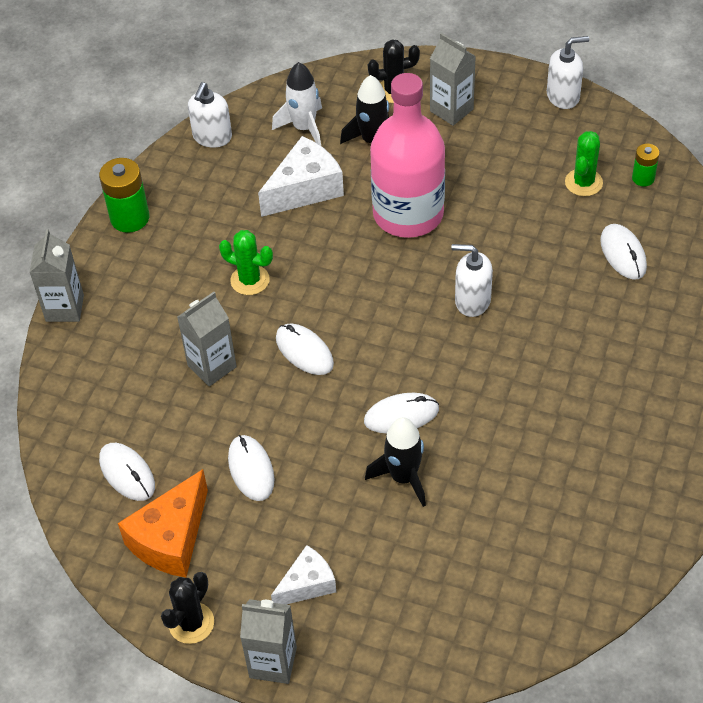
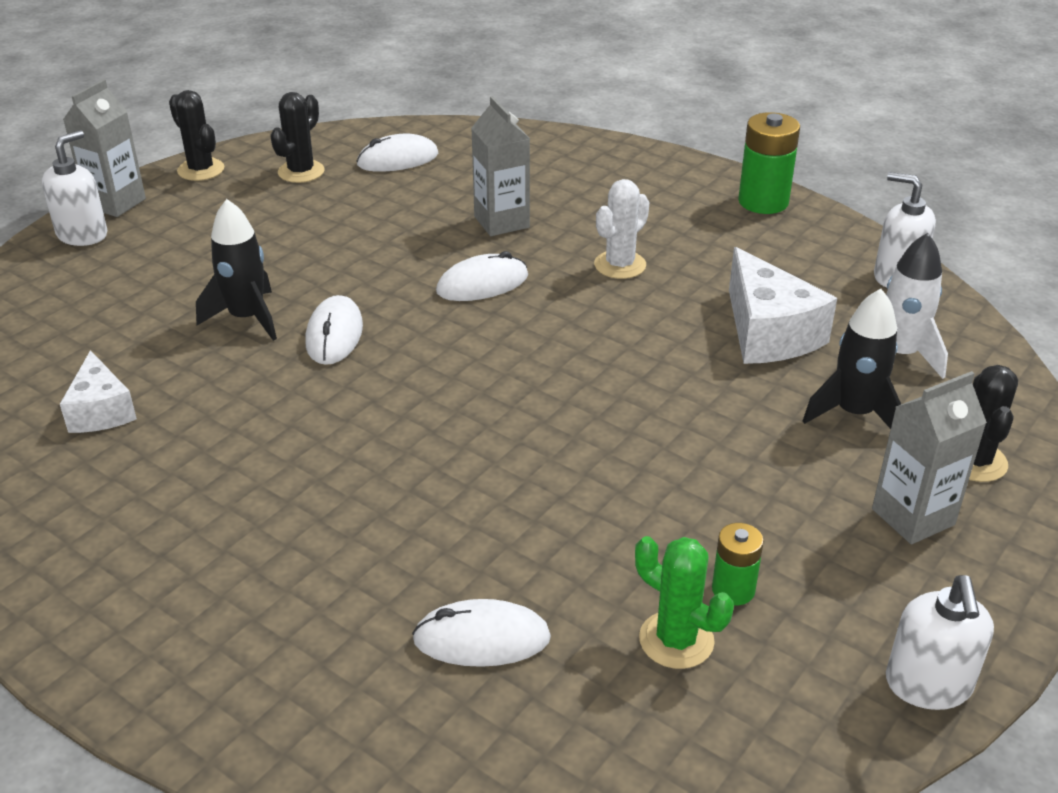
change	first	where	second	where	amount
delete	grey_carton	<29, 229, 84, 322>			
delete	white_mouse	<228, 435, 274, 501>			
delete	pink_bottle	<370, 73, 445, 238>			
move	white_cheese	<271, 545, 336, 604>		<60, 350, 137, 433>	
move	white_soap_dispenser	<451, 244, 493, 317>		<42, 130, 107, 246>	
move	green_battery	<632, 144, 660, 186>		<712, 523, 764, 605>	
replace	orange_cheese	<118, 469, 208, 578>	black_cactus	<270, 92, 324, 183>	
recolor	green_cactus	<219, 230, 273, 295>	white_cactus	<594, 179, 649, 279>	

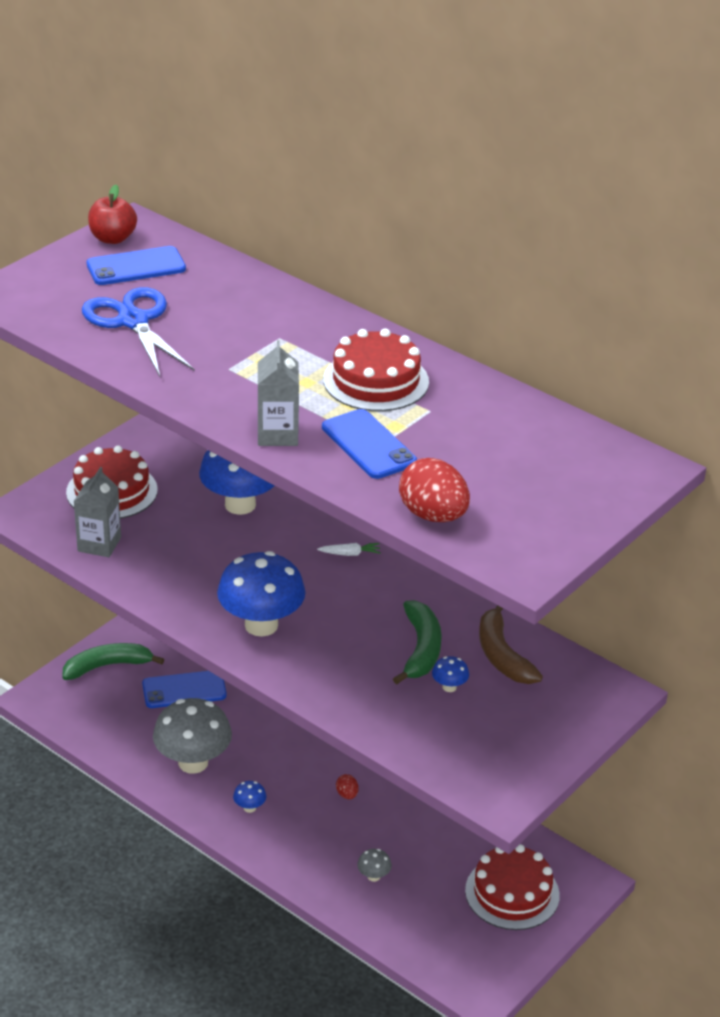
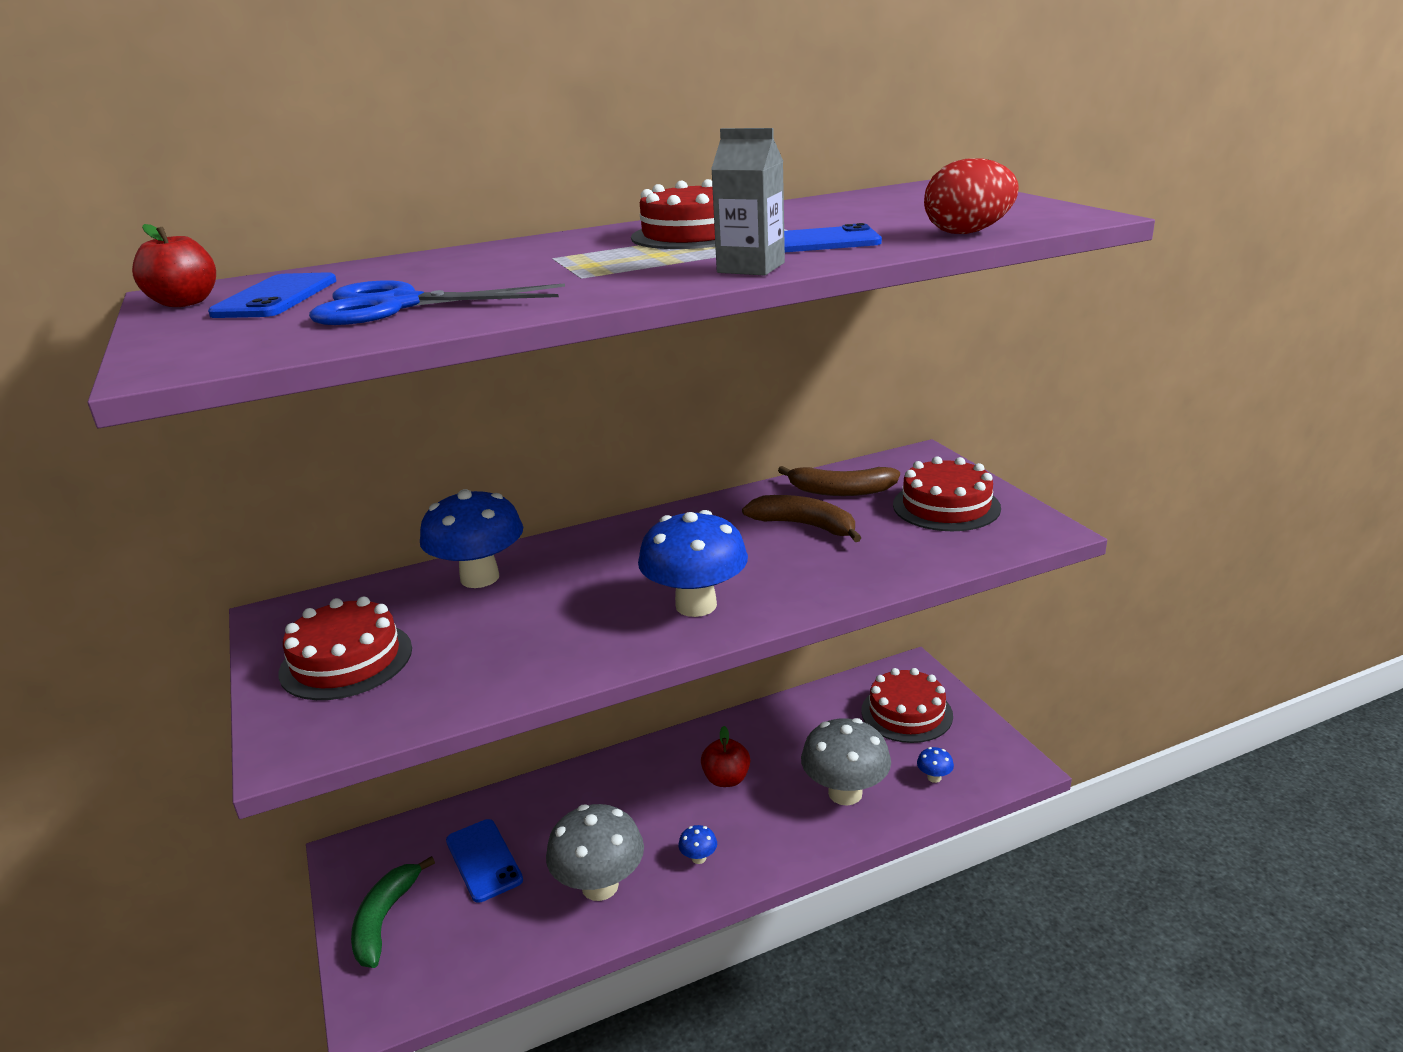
change	first	where	second	where	amount
delete	grey_carton	<73, 467, 121, 557>			
delete	white_carrot	<317, 543, 381, 556>			
insert			red_cake	<893, 456, 1001, 531>	
move	blue_mushroom	<432, 656, 469, 692>		<917, 747, 954, 783>	
replace	red_egg	<336, 774, 358, 799>	red_apple	<701, 726, 750, 787>	
recolor	green_banana	<393, 600, 442, 684>	brown_banana	<742, 495, 861, 542>	
rotate	blue_phone	<142, 671, 227, 708>		<446, 819, 523, 903>	45 degrees counterclockwise
resize	grey_mushroom	<357, 849, 392, 882>		<801, 718, 891, 806>	x2.42

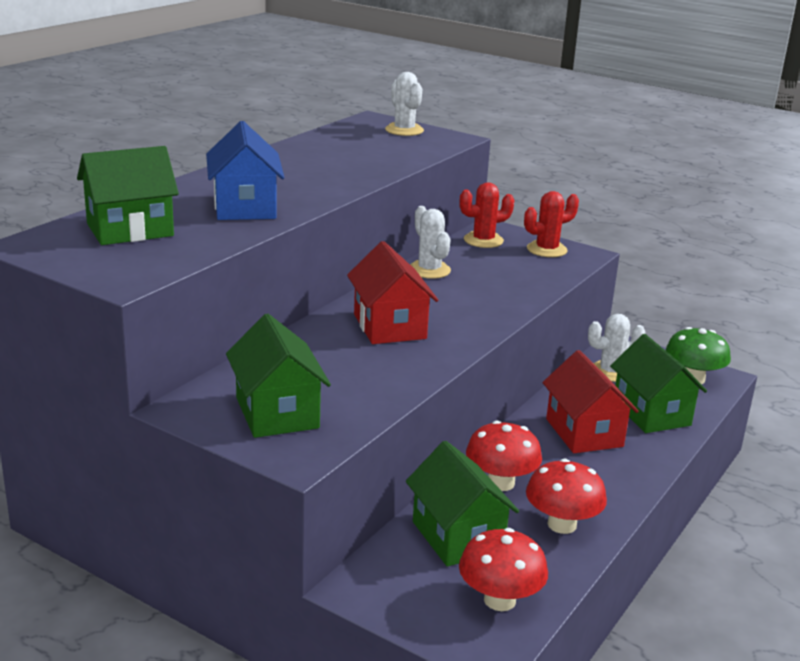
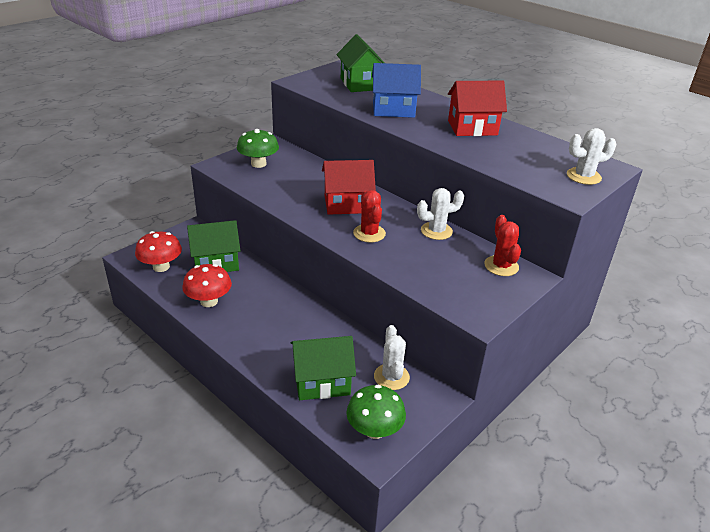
change	first	where	second	where	amount
delete	red_mushroom	<466, 421, 542, 491>			
move	red_cactus	<524, 191, 579, 257>		<353, 190, 386, 243>	
move	red_house	<543, 350, 639, 453>		<448, 81, 507, 136>	
replace	green_house	<226, 314, 331, 438>	green_mushroom	<237, 129, 279, 168>	

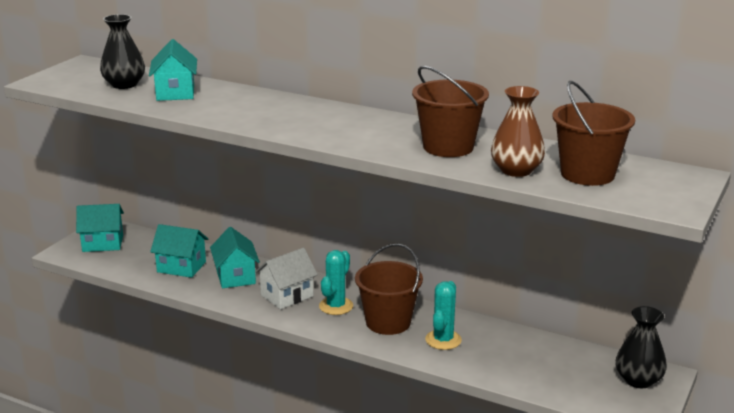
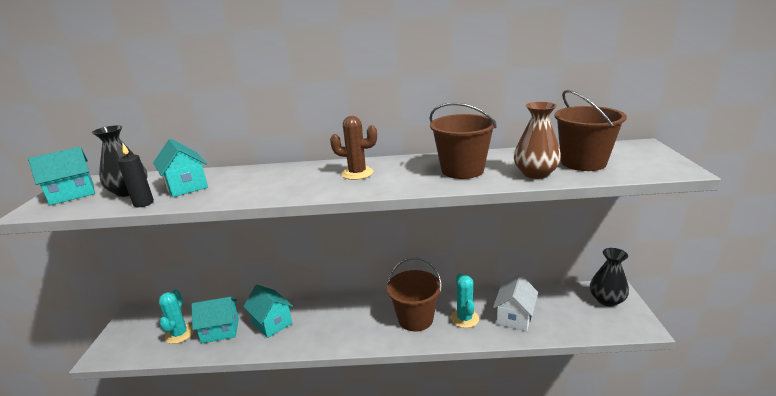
change	first	where	second	where	amount
insert			black_candle	<117, 144, 154, 207>	
insert			brown_cactus	<330, 116, 377, 180>	
move	turquoise_house	<76, 204, 124, 252>		<28, 147, 95, 205>	
move	white_house	<255, 248, 318, 309>		<493, 274, 538, 331>	
move	turquoise_cactus	<319, 250, 353, 315>		<159, 290, 194, 344>	

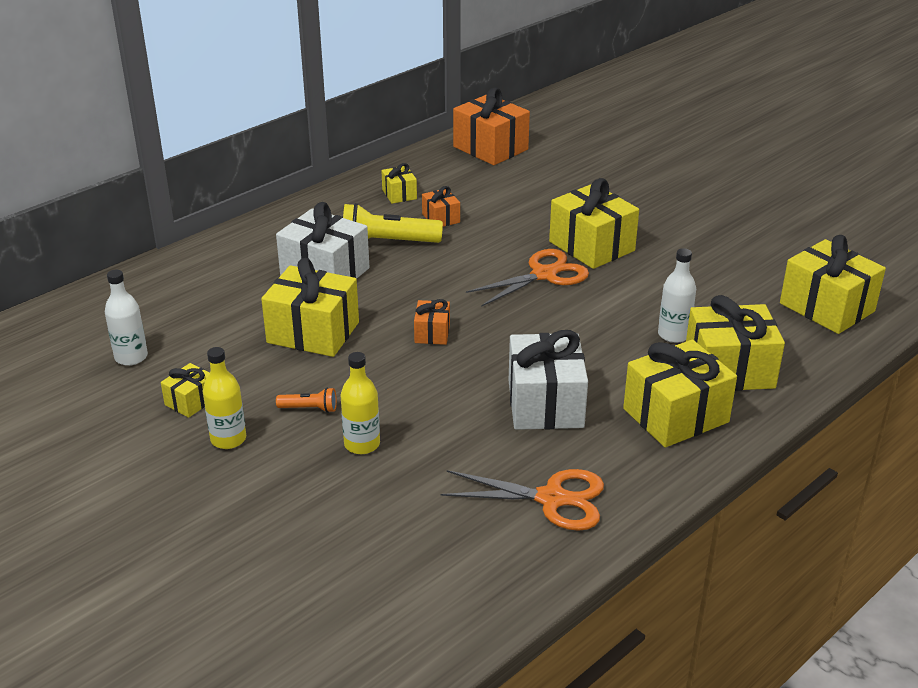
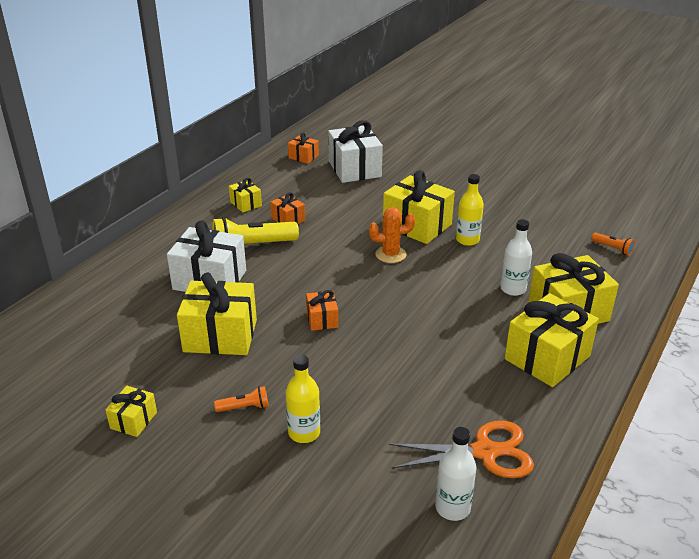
change	first	where	second	where	amount
move	white_bottle	<105, 270, 148, 366>		<435, 427, 476, 521>	
move	yellow_bottle	<203, 347, 246, 449>		<456, 174, 484, 246>	
move	white_gift	<509, 330, 588, 430>		<328, 120, 383, 183>	
replace	orange_scissors	<466, 249, 589, 307>	orange_cactus	<369, 207, 415, 263>	
replace	yellow_gift	<780, 235, 886, 334>	orange_flashlight	<591, 233, 635, 255>	
resize	orange_gift	<453, 87, 530, 165>		<288, 133, 319, 164>	x0.50

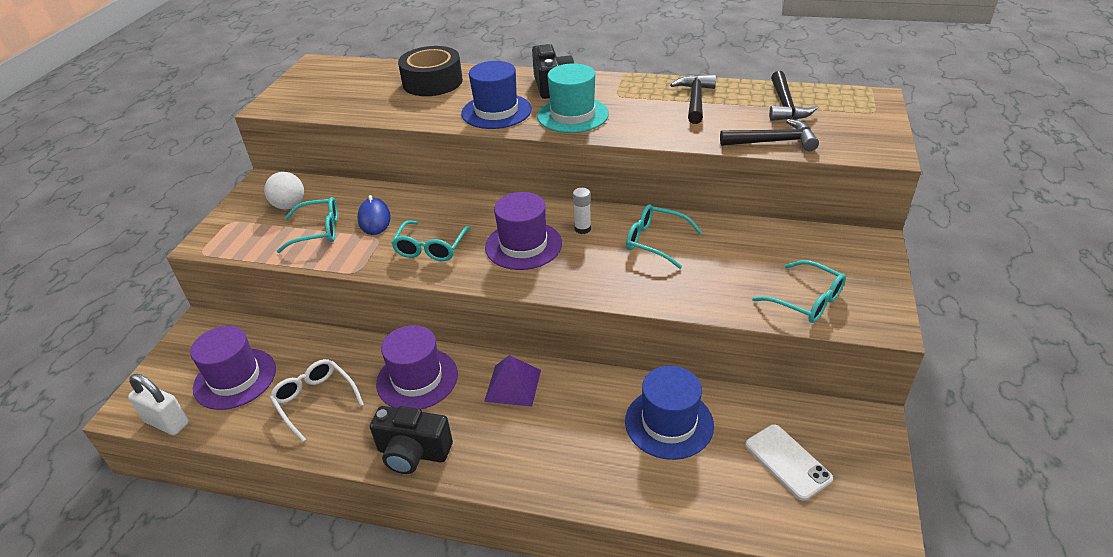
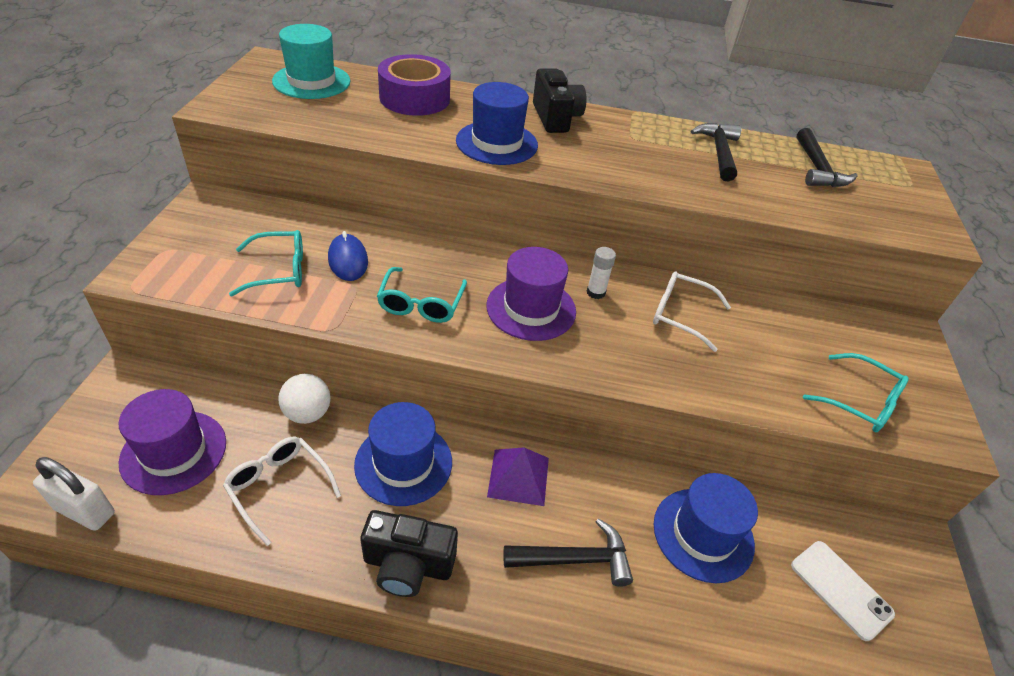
change	first	where	second	where	amount
move	white_ball	<264, 172, 304, 210>		<279, 374, 331, 424>	
move	turquoise_hat	<537, 63, 609, 133>		<272, 24, 350, 99>	
move	black_hammer	<720, 119, 819, 151>		<503, 518, 633, 587>	
recolor	purple_hat	<376, 325, 458, 409>	blue_hat	<354, 402, 452, 506>	
recolor	black_tape	<398, 46, 463, 96>	purple_tape	<378, 54, 451, 116>	
recolor	turquoise_glasses	<626, 204, 702, 269>	white_glasses	<653, 271, 731, 352>	

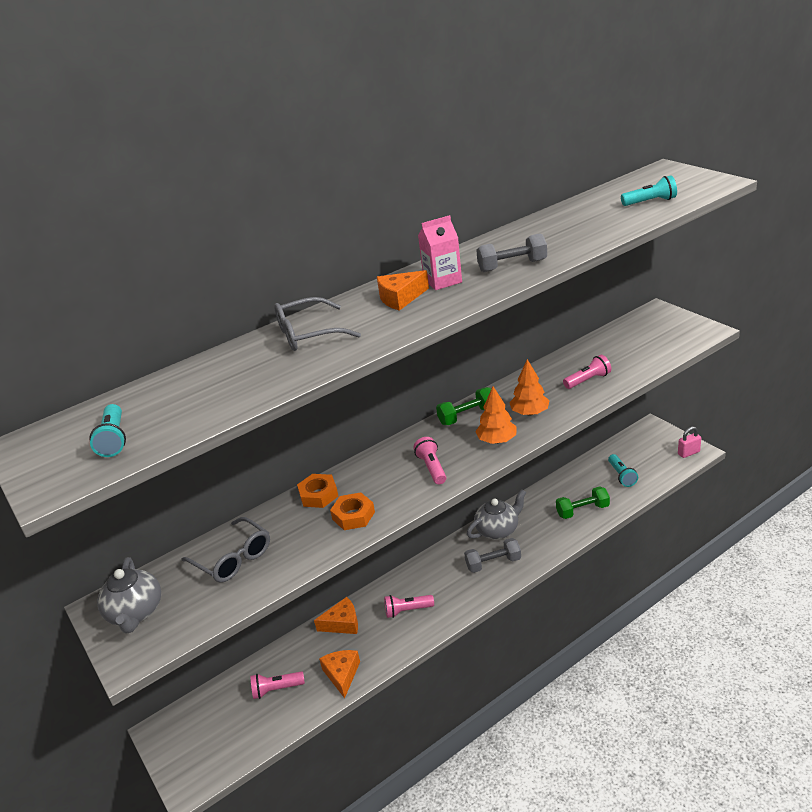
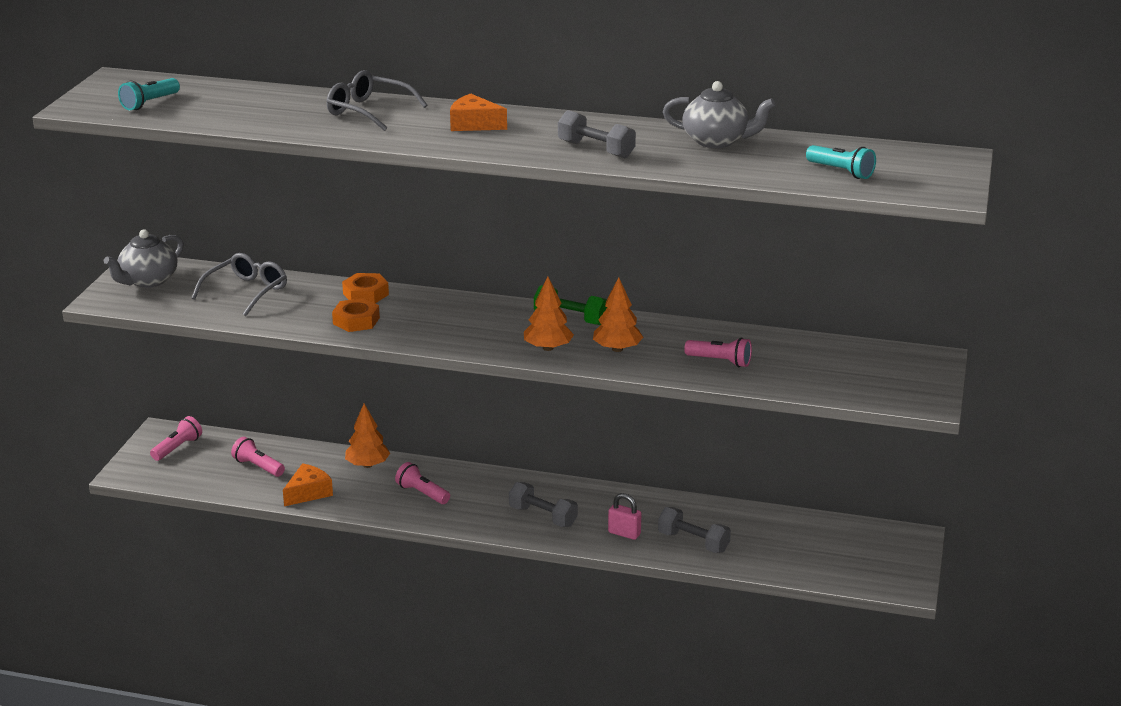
change	first	where	second	where	amount
delete	pink_carton	<418, 215, 462, 290>			
delete	turquoise_flashlight	<608, 454, 638, 487>			
move	pink_flashlight	<413, 437, 446, 484>		<150, 416, 202, 461>	
move	grey_teapot	<467, 489, 527, 539>		<663, 81, 776, 148>	
move	pink_padlock	<678, 426, 701, 458>		<608, 493, 641, 540>	
replace	orange_cheese	<314, 597, 358, 634>	orange_tree	<345, 404, 390, 468>	
recolor	green_dumbbell	<556, 486, 610, 519>	grey_dumbbell	<658, 507, 731, 553>	
rotate	grey_glasses	<181, 517, 270, 582>		<191, 253, 287, 316>	150 degrees counterclockwise

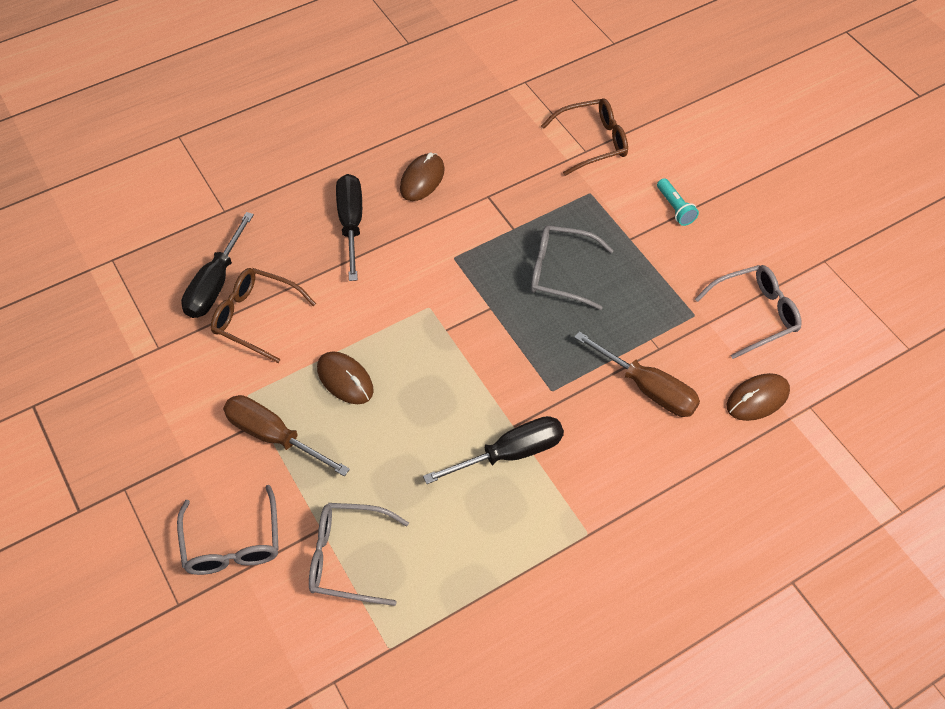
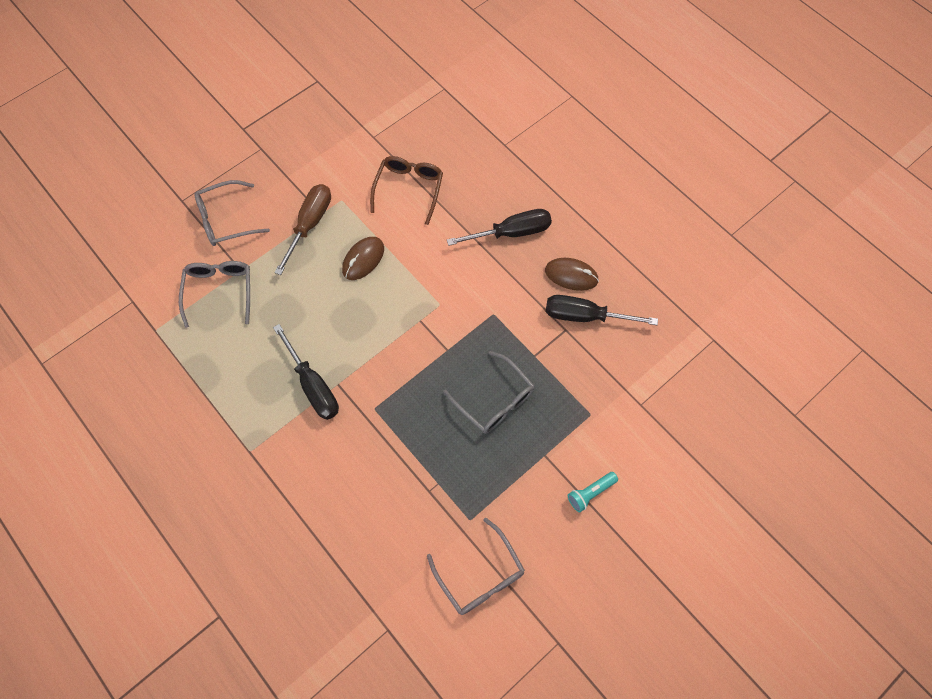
change	first	where	second	where	amount
delete	brown_glasses	<541, 98, 628, 176>			
delete	brown_screwdriver	<574, 331, 700, 417>			
delete	brown_mouse	<727, 373, 790, 421>			
move	black_screwdriver	<181, 212, 254, 318>		<546, 295, 658, 325>	
rotate	grey_glasses	<531, 225, 614, 310>		<443, 351, 534, 433>	135 degrees clockwise

